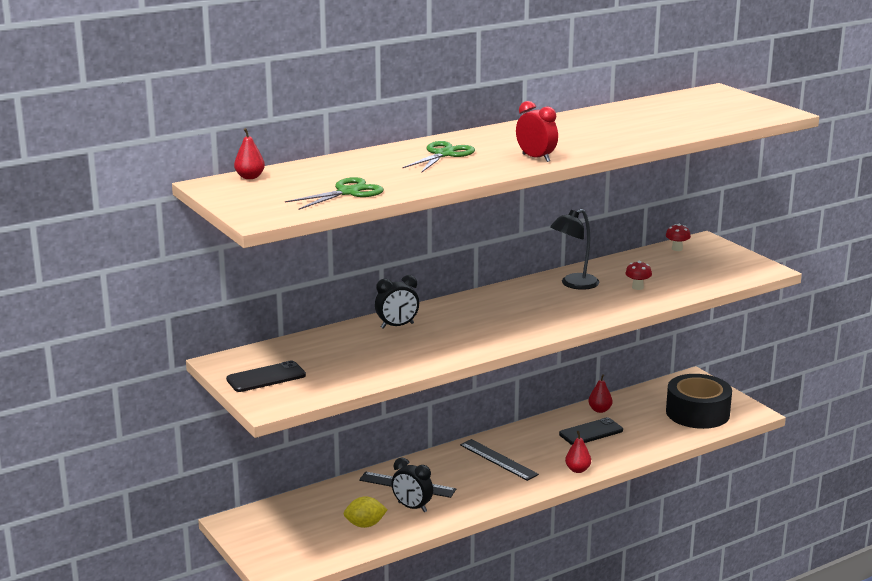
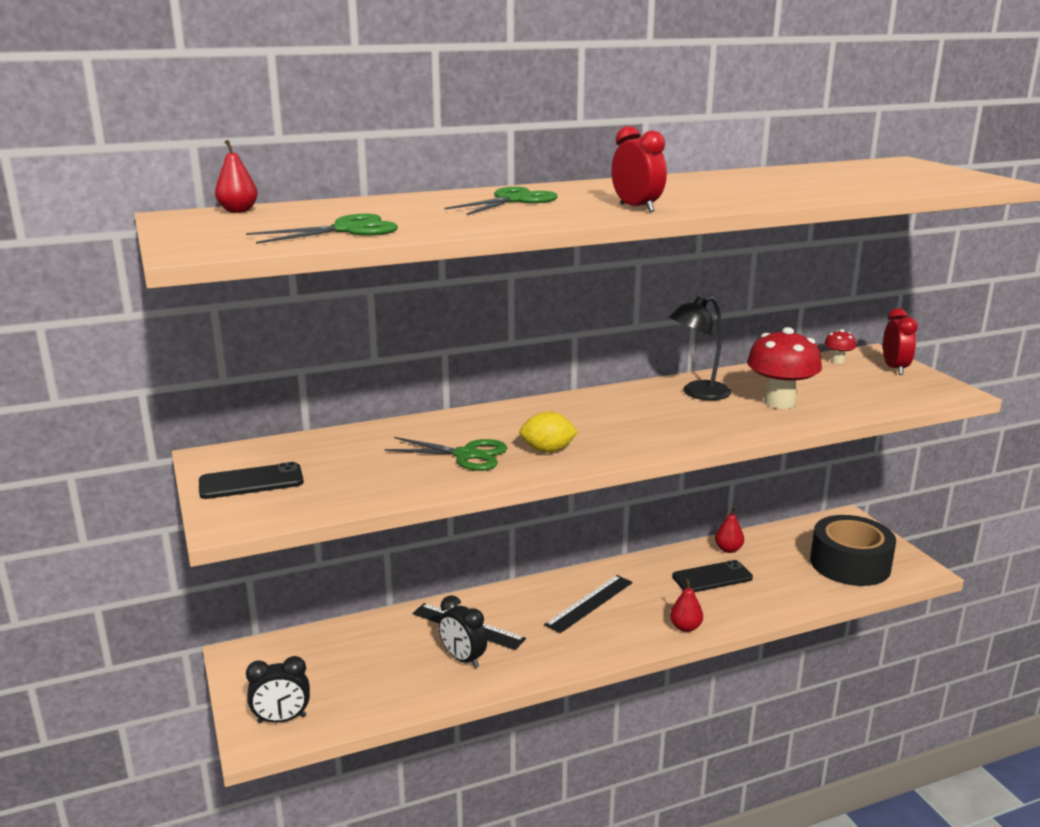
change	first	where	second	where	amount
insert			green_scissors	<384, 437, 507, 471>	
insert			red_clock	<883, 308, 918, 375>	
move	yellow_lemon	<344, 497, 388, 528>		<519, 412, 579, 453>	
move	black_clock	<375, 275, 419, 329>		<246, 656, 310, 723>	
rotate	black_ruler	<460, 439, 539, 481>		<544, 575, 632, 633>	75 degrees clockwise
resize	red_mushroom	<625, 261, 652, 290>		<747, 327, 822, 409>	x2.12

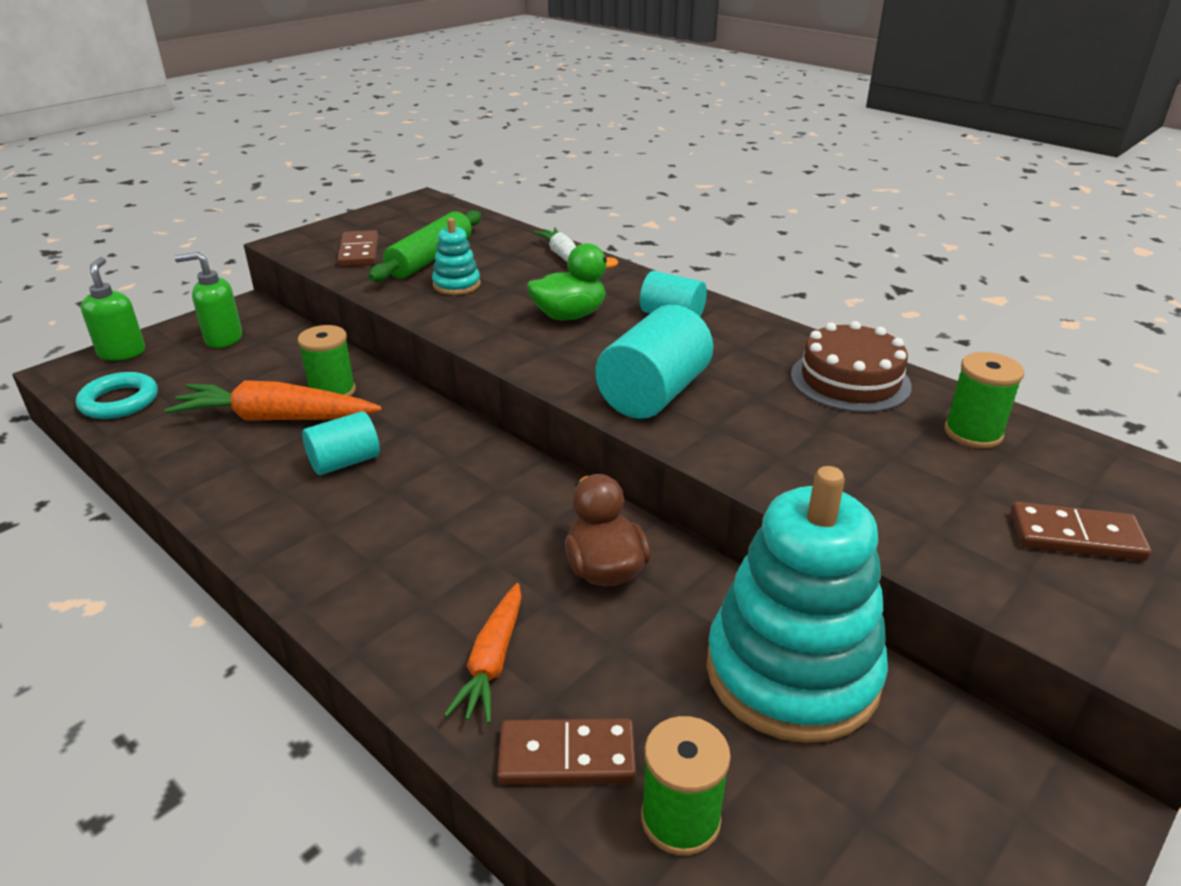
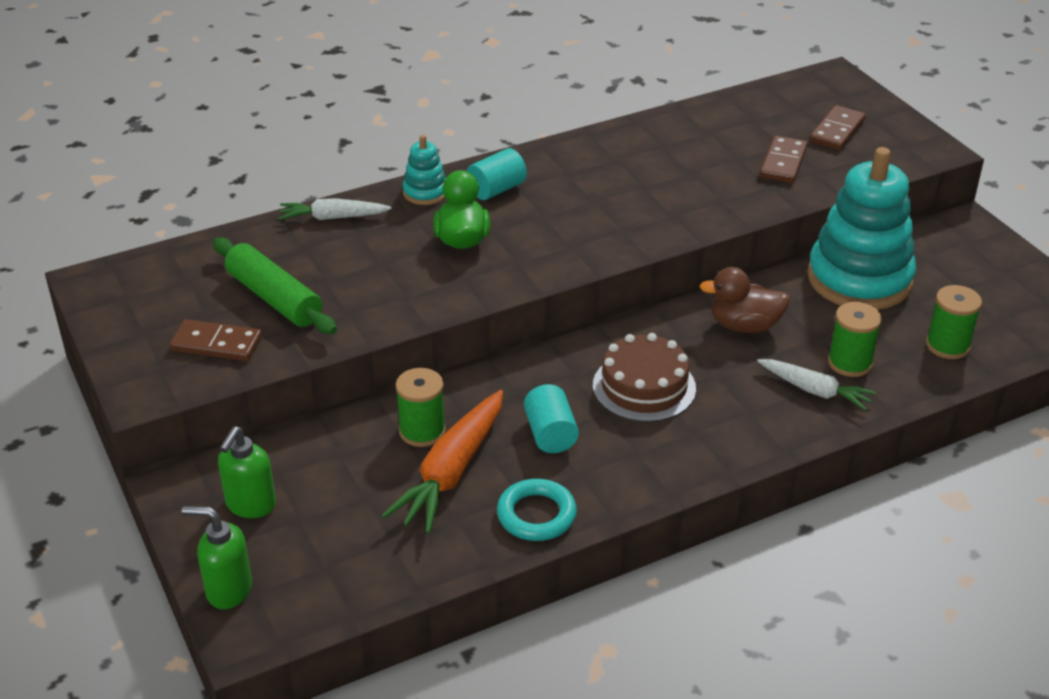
change	first	where	second	where	amount
delete	turquoise_cylinder	<595, 305, 713, 419>			
move	turquoise_ring	<76, 372, 158, 419>		<497, 479, 577, 541>	
move	turquoise_stacking_toy	<432, 218, 481, 295>		<403, 135, 446, 205>	
move	brown_domino	<497, 718, 636, 785>		<759, 136, 808, 183>	
move	brown_cake	<791, 321, 912, 413>		<593, 333, 696, 422>	
move	green_spool	<944, 352, 1024, 449>		<828, 302, 882, 377>	
recolor	orange_carrot	<444, 583, 522, 724>	white_carrot	<757, 359, 876, 410>	

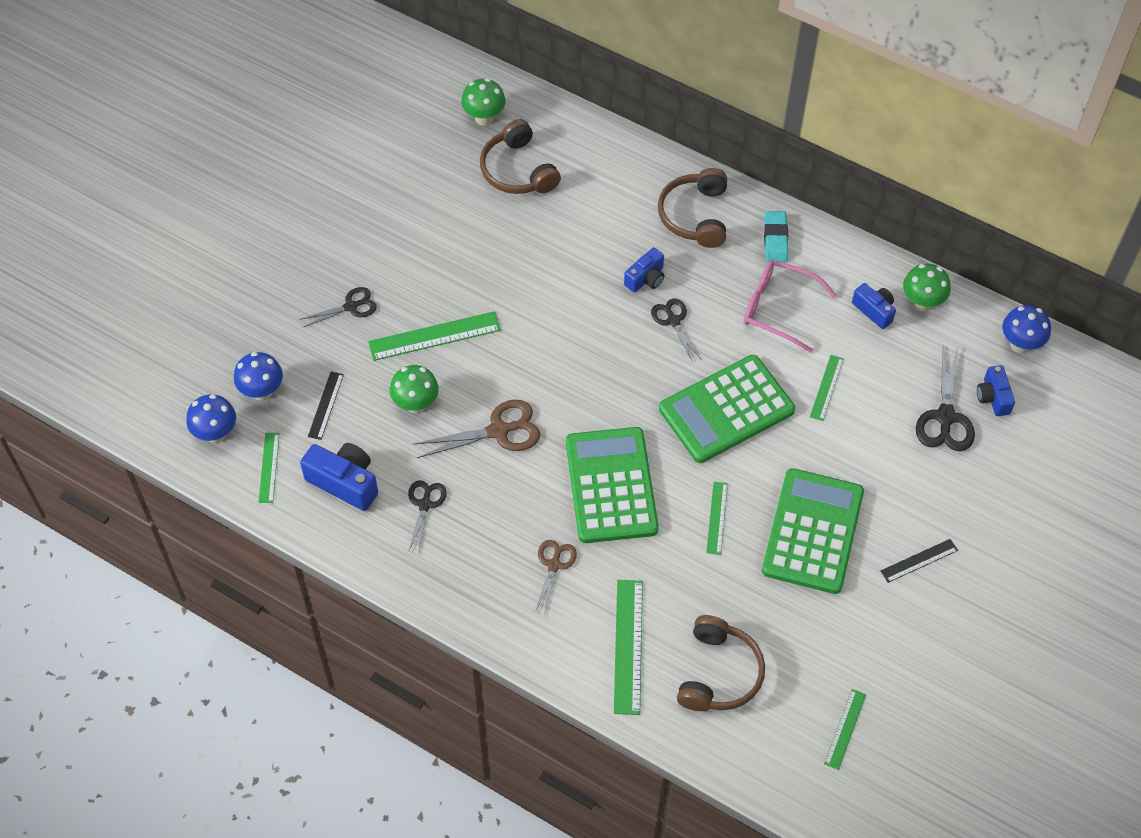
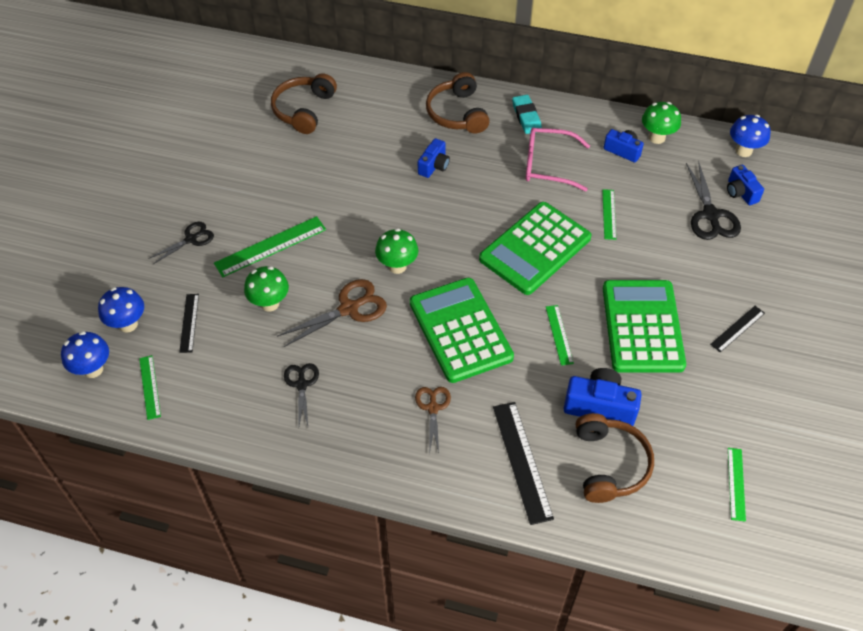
change	first	where	second	where	amount
delete	black_scissors	<651, 299, 701, 362>			
move	blue_camera	<300, 443, 378, 511>		<563, 368, 642, 426>	
move	green_mushroom	<461, 78, 506, 126>		<375, 228, 418, 274>	
recolor	green_ruler	<614, 580, 643, 715>	black_ruler	<493, 402, 554, 525>	
rotate	brown_headphones	<480, 119, 561, 194>		<271, 73, 337, 134>	60 degrees clockwise

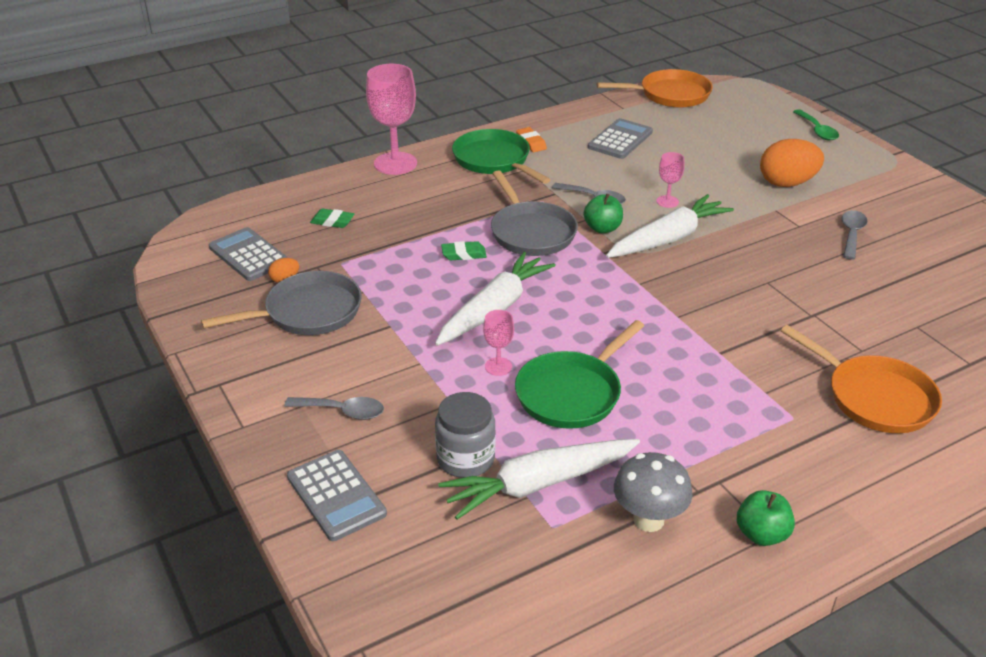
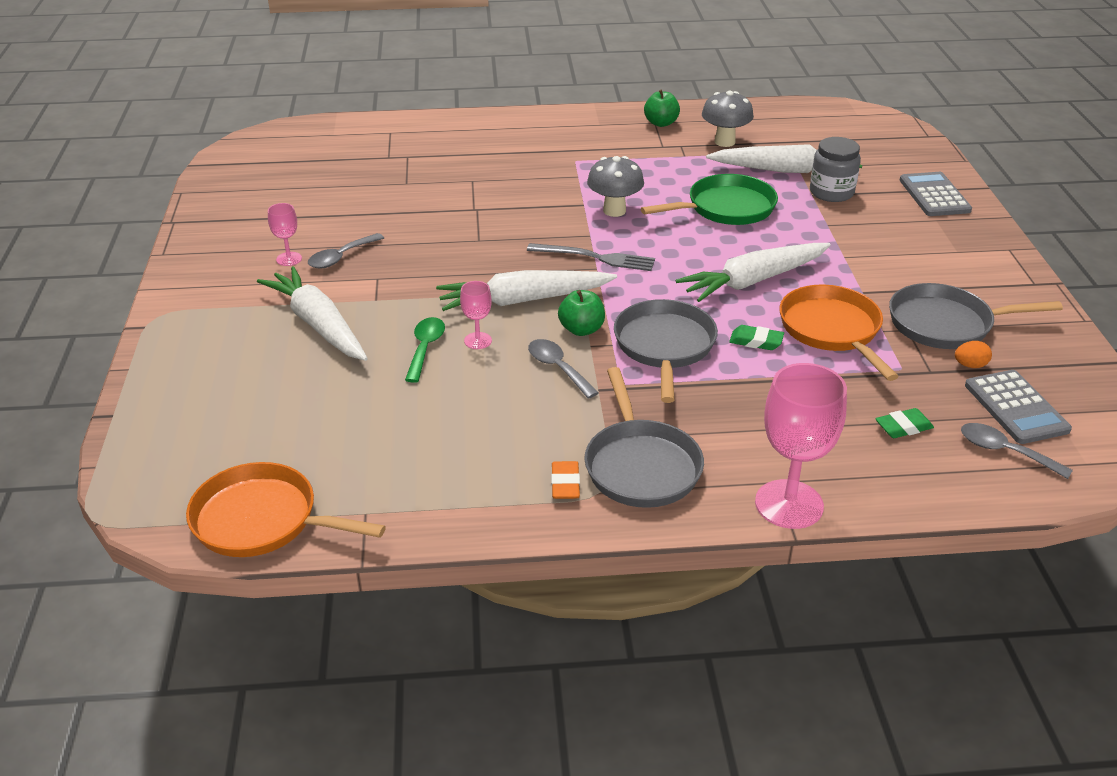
change	first	where	second	where	amount
delete	grey_calculator	<588, 118, 653, 159>			
insert			grey_fork	<527, 243, 655, 271>	
insert			grey_mushroom	<587, 156, 644, 217>	
move	grey_spoon	<284, 397, 384, 420>		<961, 423, 1073, 479>	
move	pink_goblet	<483, 310, 514, 376>		<268, 203, 302, 266>	
move	orange_pan	<781, 325, 942, 433>		<779, 285, 899, 381>	
move	green_spoon	<793, 109, 839, 140>		<405, 317, 445, 383>	
replace	orange_egg	<760, 139, 824, 187>	white_carrot	<257, 266, 368, 361>	
recolor	green_pan	<452, 129, 550, 184>	grey_pan	<584, 367, 704, 508>	
rotate	green_eraser	<310, 209, 354, 228>		<875, 408, 934, 438>	60 degrees counterclockwise

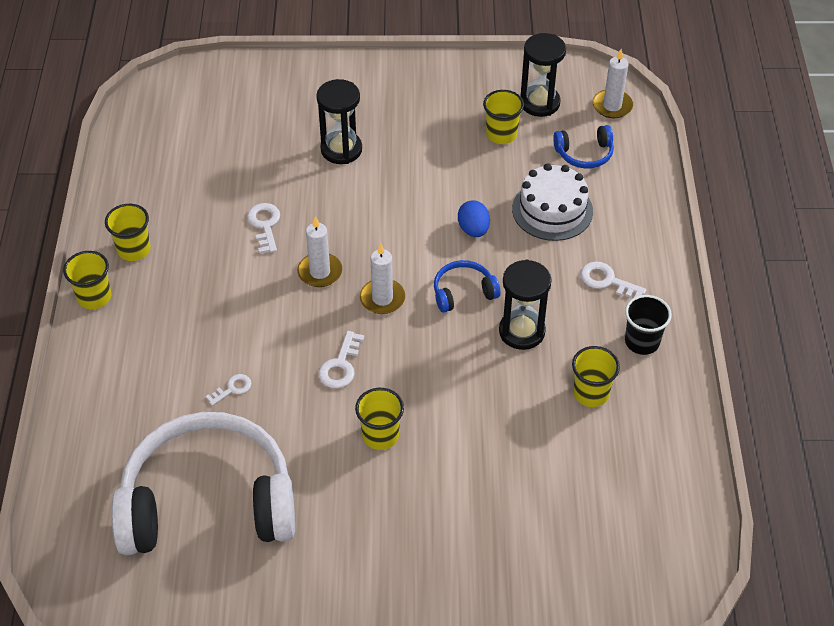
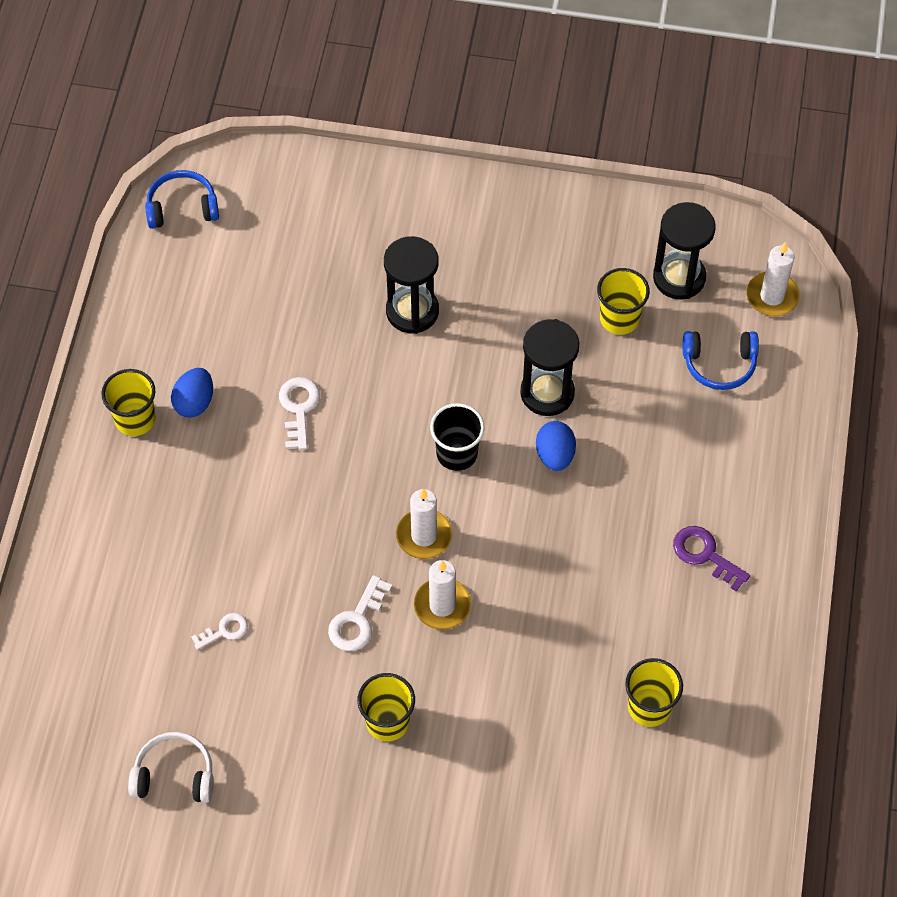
change	first	where	second	where	amount
delete	yellow_cup	<63, 251, 111, 309>			
delete	white_cake	<512, 163, 593, 241>			
insert			blue_egg	<171, 368, 213, 418>	
move	white_candle	<297, 216, 342, 287>		<414, 560, 471, 630>	
move	blue_headphones	<434, 260, 500, 313>		<145, 170, 219, 229>	
move	black_hourglass	<499, 260, 552, 350>		<520, 319, 579, 416>	
move	black_cup	<625, 295, 672, 355>		<430, 403, 485, 471>	
recolor	white_key	<580, 262, 646, 298>	purple_key	<673, 526, 750, 592>	
resize	white_headphones	<111, 412, 295, 555>		<128, 732, 213, 803>	x0.41

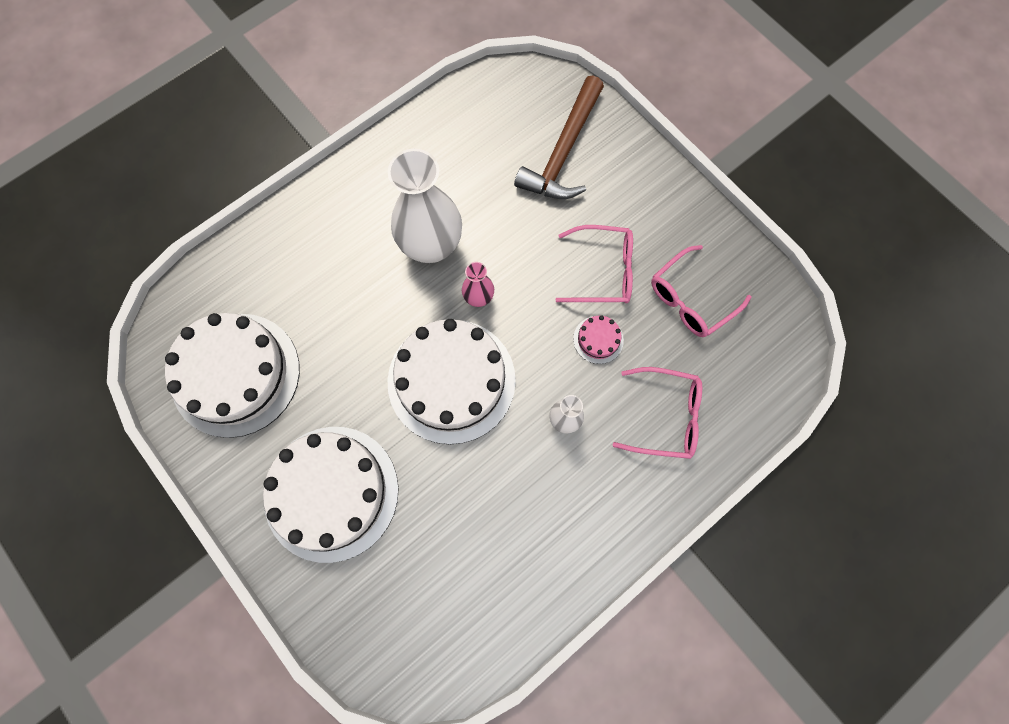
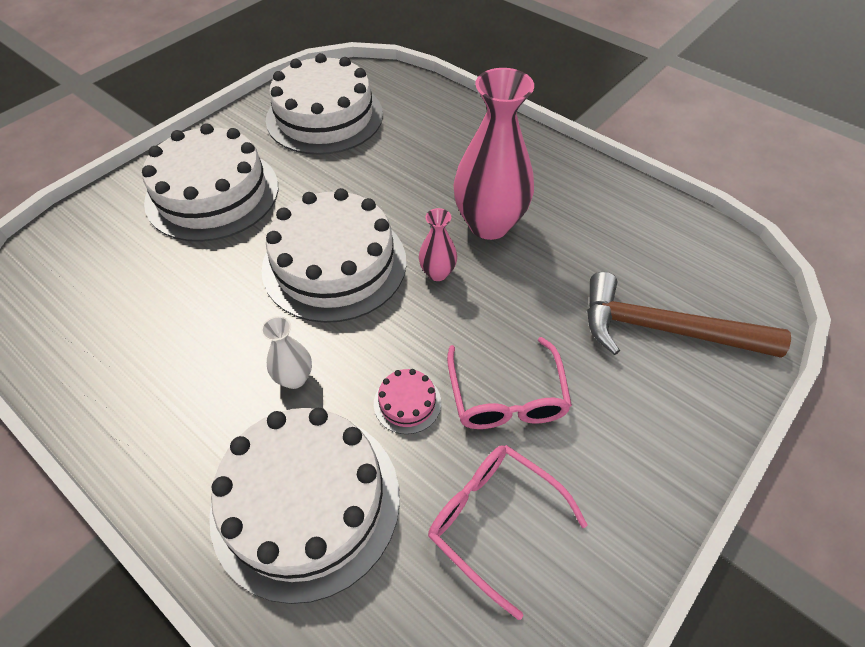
change	first	where	second	where	amount
replace	pink_glasses	<613, 367, 702, 459>	white_cake	<209, 408, 400, 604>	
recolor	white_vase	<388, 149, 462, 263>	pink_vase	<453, 68, 534, 240>	

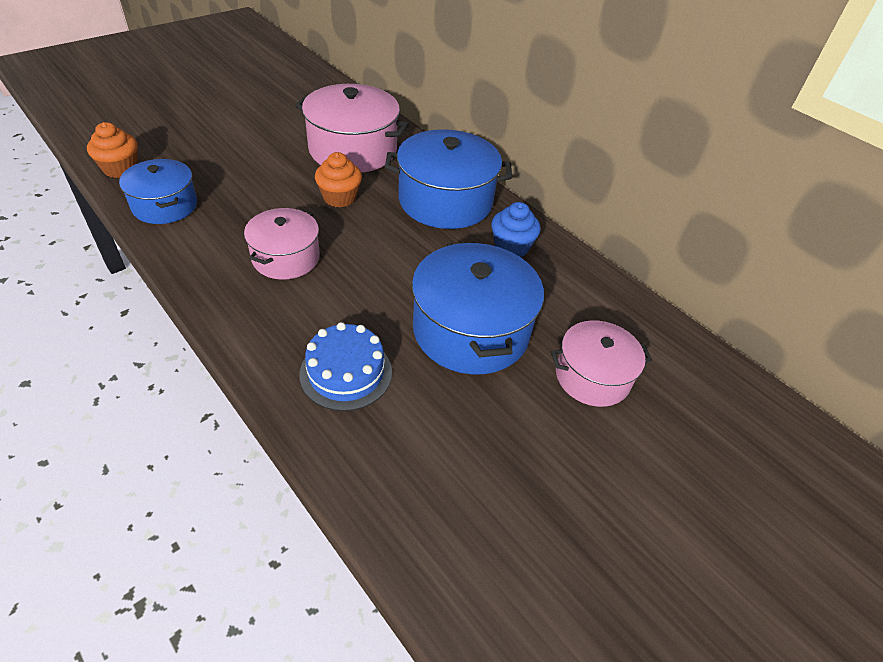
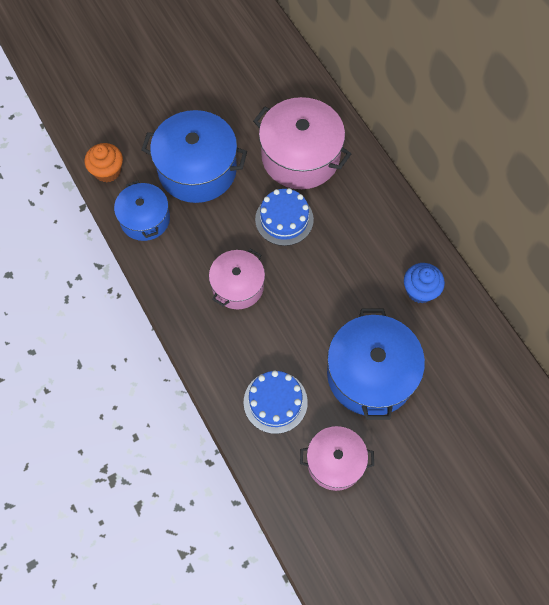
change	first	where	second	where	amount
move	blue_pot	<385, 129, 512, 229>		<142, 110, 247, 203>	
move	pink_pot	<551, 320, 652, 407>		<300, 426, 374, 491>	
replace	orange_cupcake	<315, 152, 362, 207>	blue_cake	<255, 188, 314, 246>	

